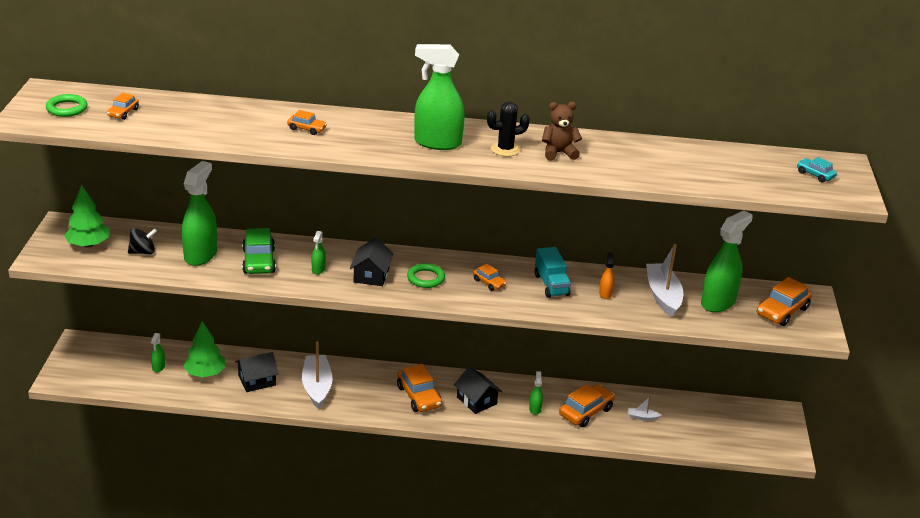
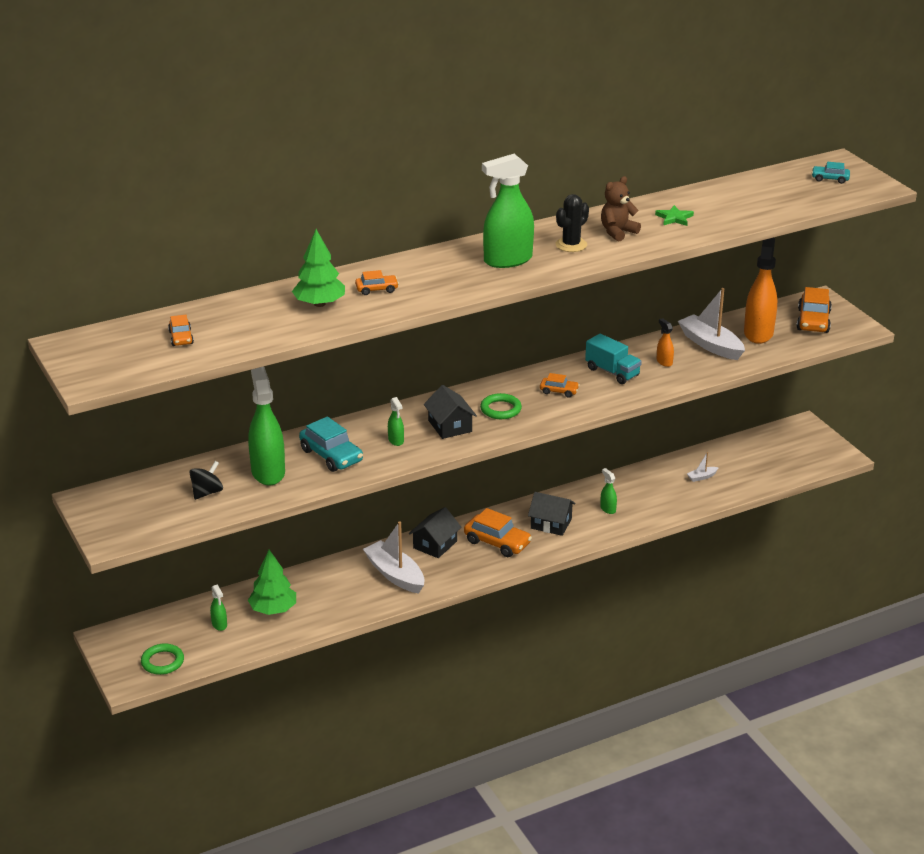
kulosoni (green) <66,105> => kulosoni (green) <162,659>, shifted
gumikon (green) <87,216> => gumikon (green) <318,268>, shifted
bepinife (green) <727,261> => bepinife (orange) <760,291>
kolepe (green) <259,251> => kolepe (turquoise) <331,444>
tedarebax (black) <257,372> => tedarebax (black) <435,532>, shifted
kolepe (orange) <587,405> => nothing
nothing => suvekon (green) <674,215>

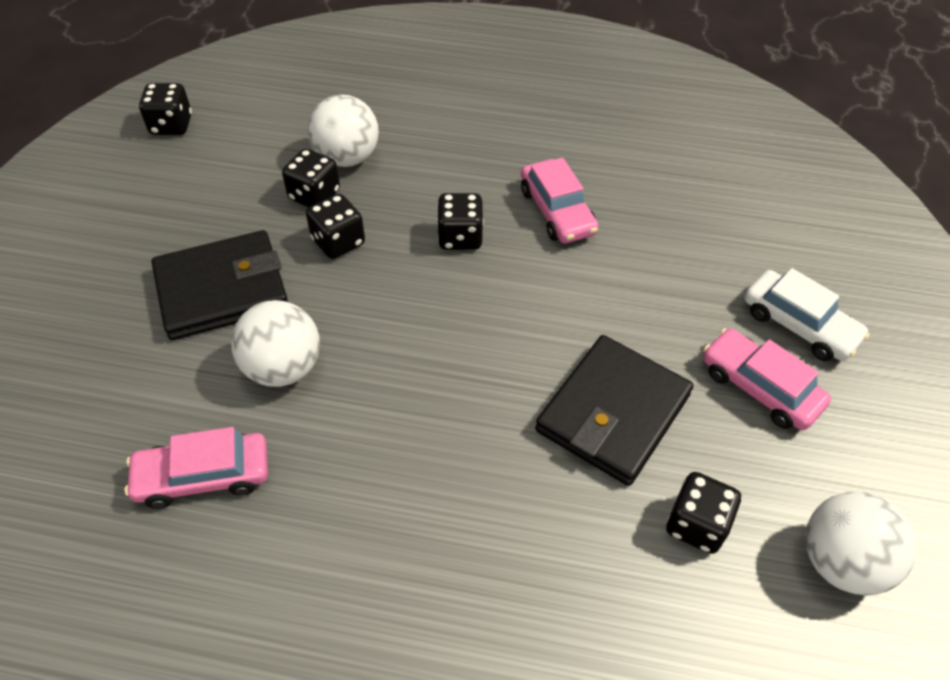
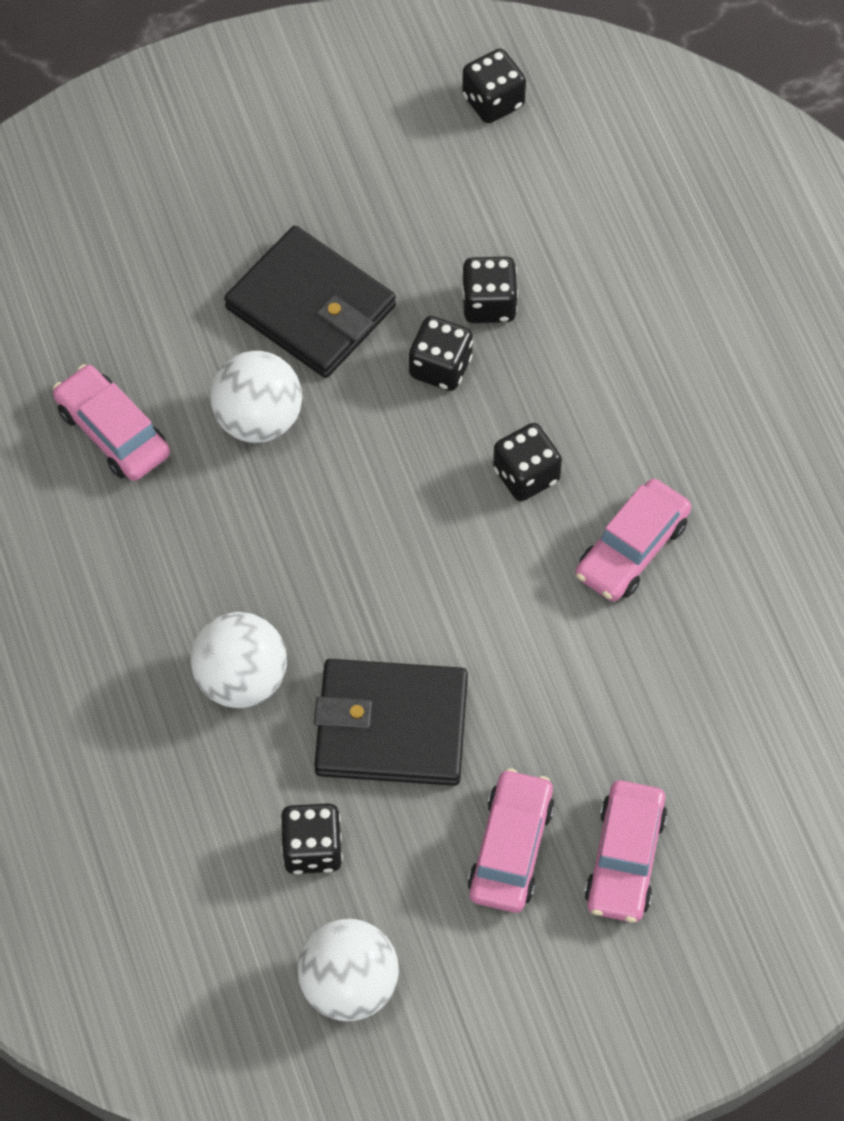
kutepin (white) <343,130> => kutepin (white) <238,660>, shifted
kolepe (white) <807,314> => kolepe (pink) <625,851>

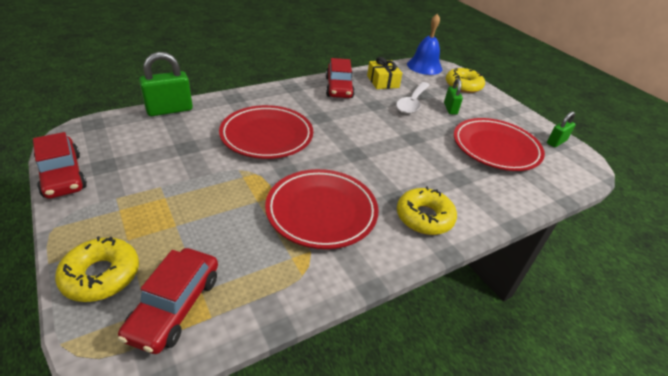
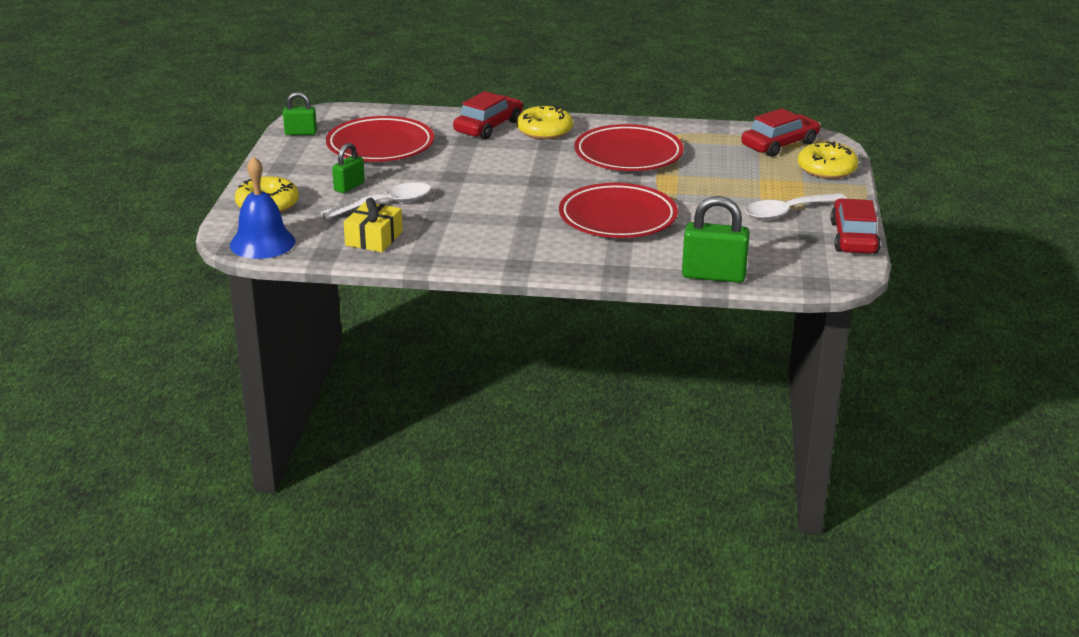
kolepe (red) <340,78> => kolepe (red) <488,115>, shifted
nothing => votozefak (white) <796,206>

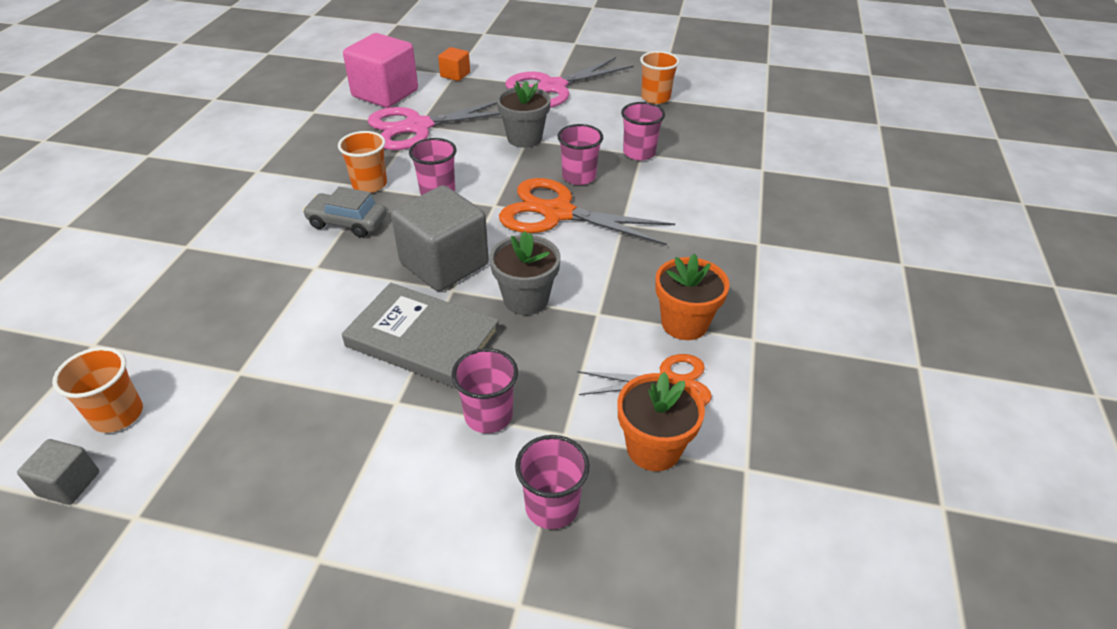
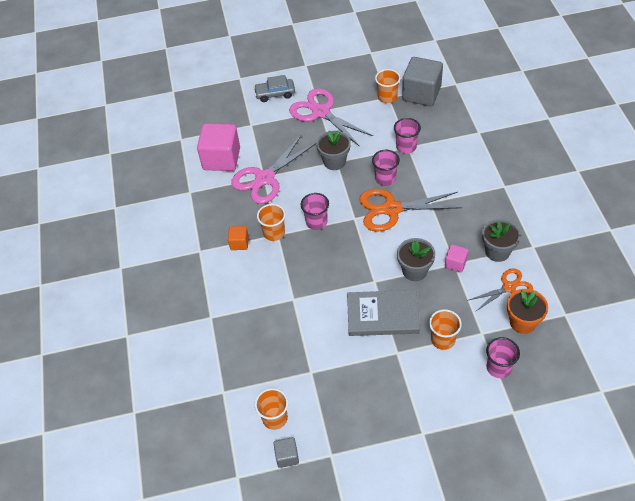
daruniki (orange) <454,64> => daruniki (orange) <238,238>, shifted
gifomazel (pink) <569,82> => gifomazel (pink) <331,117>, 105 degrees clockwise
daruniki (grey) <440,238> => daruniki (grey) <422,81>, shifted
kolepe (grey) <345,212> => kolepe (grey) <274,88>, shifted
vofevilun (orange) <692,297> => vofevilun (grey) <501,240>
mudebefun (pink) <485,390> => mudebefun (orange) <445,329>
nothing => daruniki (pink) <457,258>

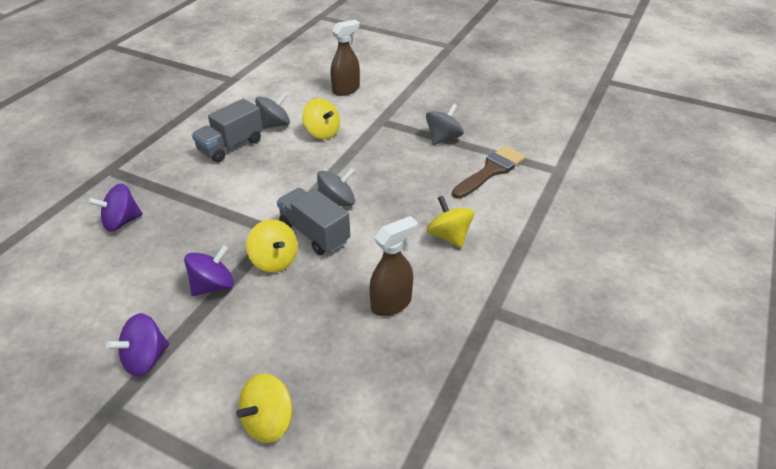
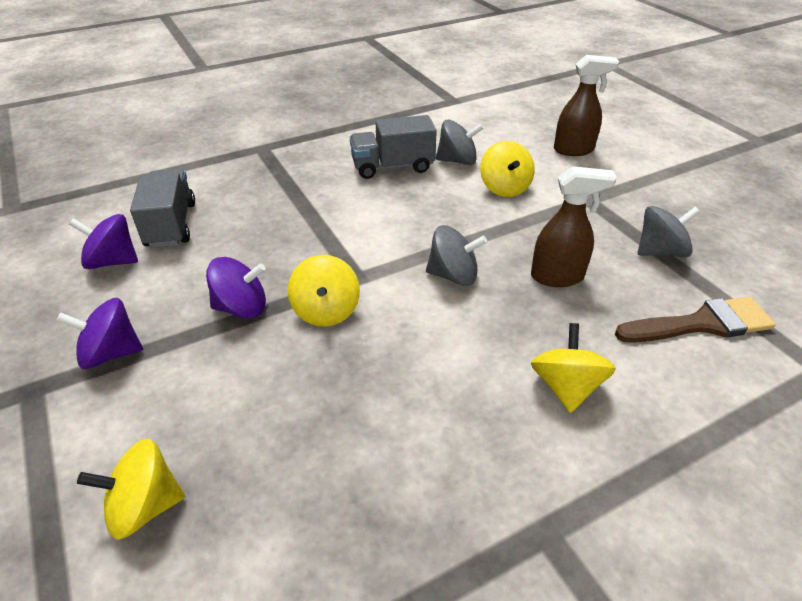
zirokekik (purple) <115,207> => zirokekik (purple) <103,241>, shifted
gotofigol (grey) <313,221> => gotofigol (grey) <162,208>, shifted
bepinife (brown) <393,266> => bepinife (brown) <574,226>, shifted

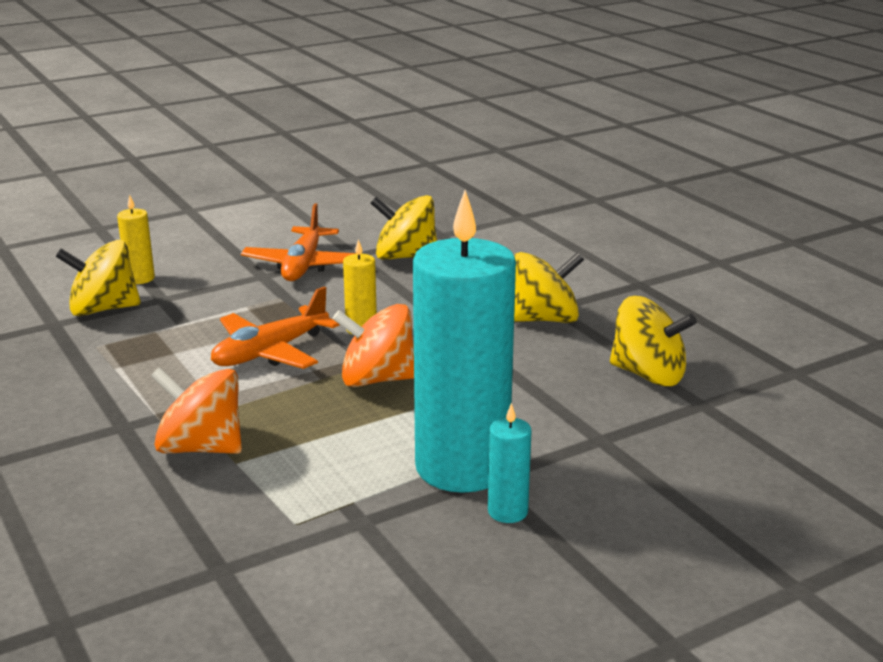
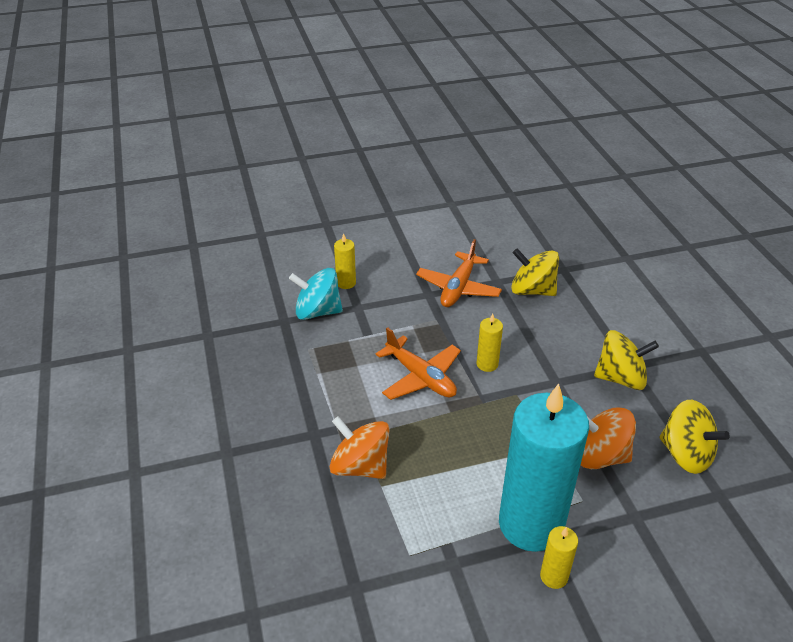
zirokekik (yellow) <98,278> => zirokekik (turquoise) <316,294>
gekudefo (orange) <275,327> => gekudefo (orange) <418,363>, 105 degrees counterclockwise
zirokekik (orange) <373,345> => zirokekik (orange) <608,438>, shifted
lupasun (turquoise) <510,463> => lupasun (yellow) <559,557>

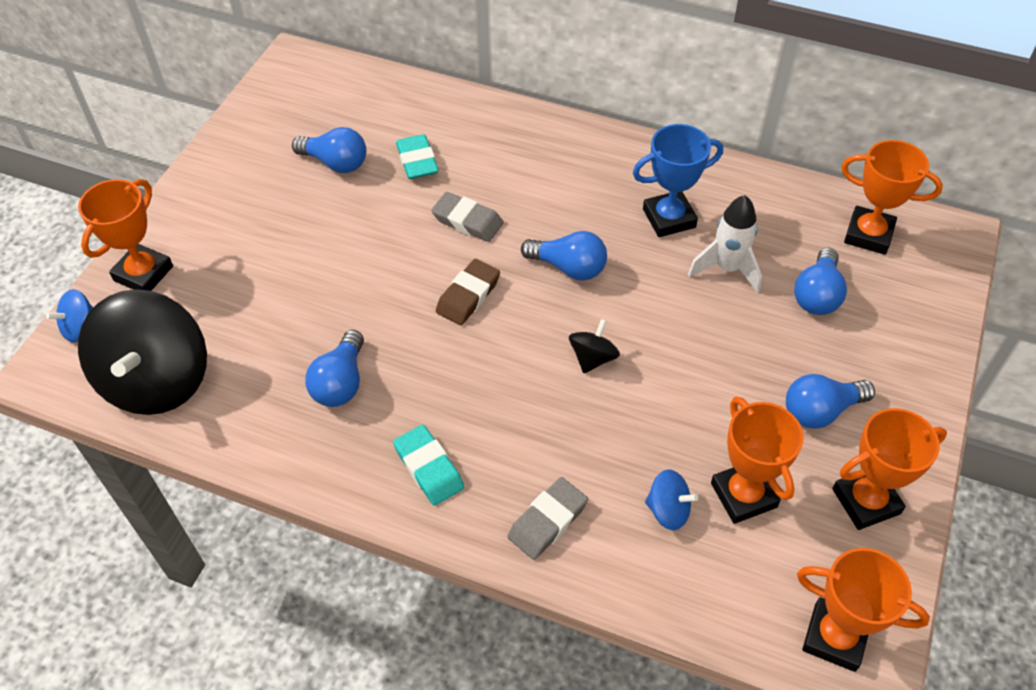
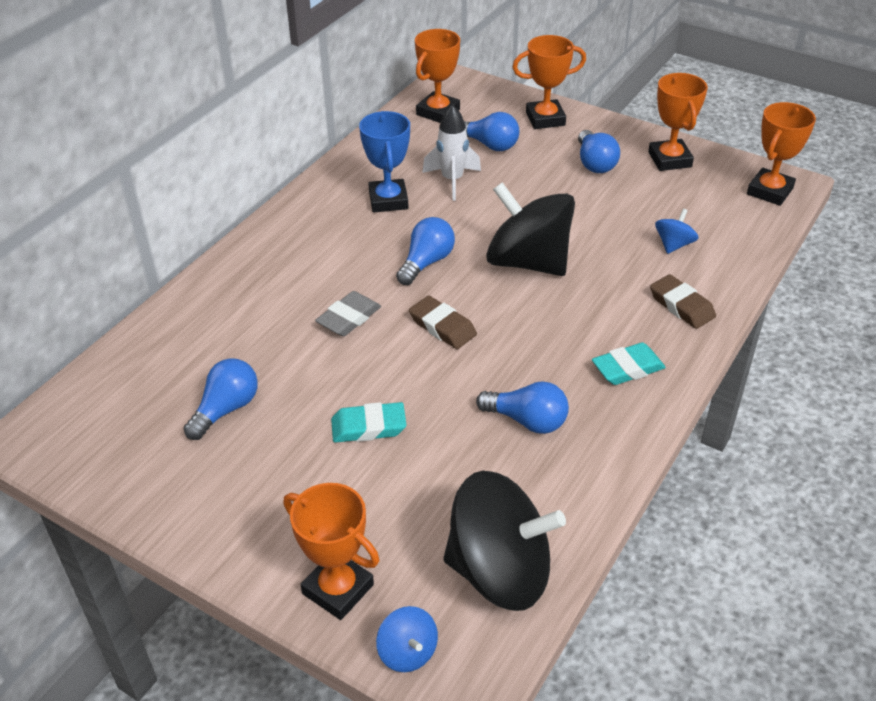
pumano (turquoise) <417,156> => pumano (turquoise) <368,422>, shifted
zirokekik (black) <594,346> => zirokekik (black) <530,229>, x2.28
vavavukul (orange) <757,460> => vavavukul (orange) <549,82>, shifted
pumano (grey) <547,518> => pumano (brown) <683,301>

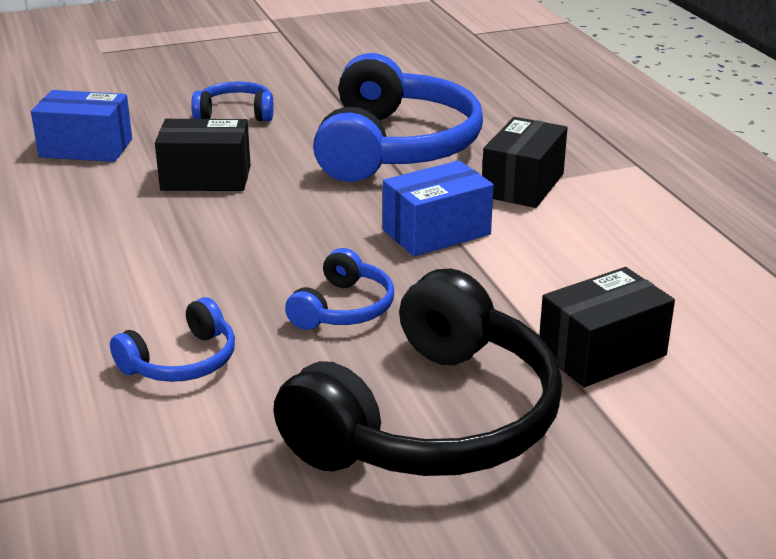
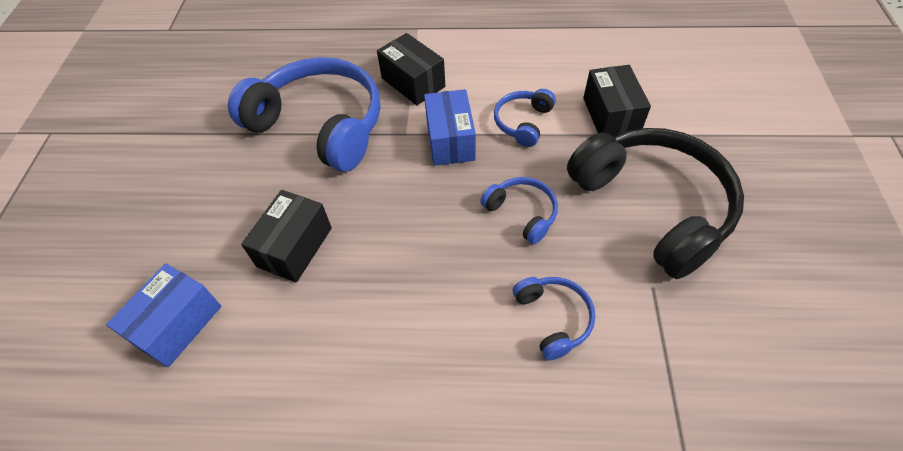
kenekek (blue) <232,101> => kenekek (blue) <525,118>, shifted

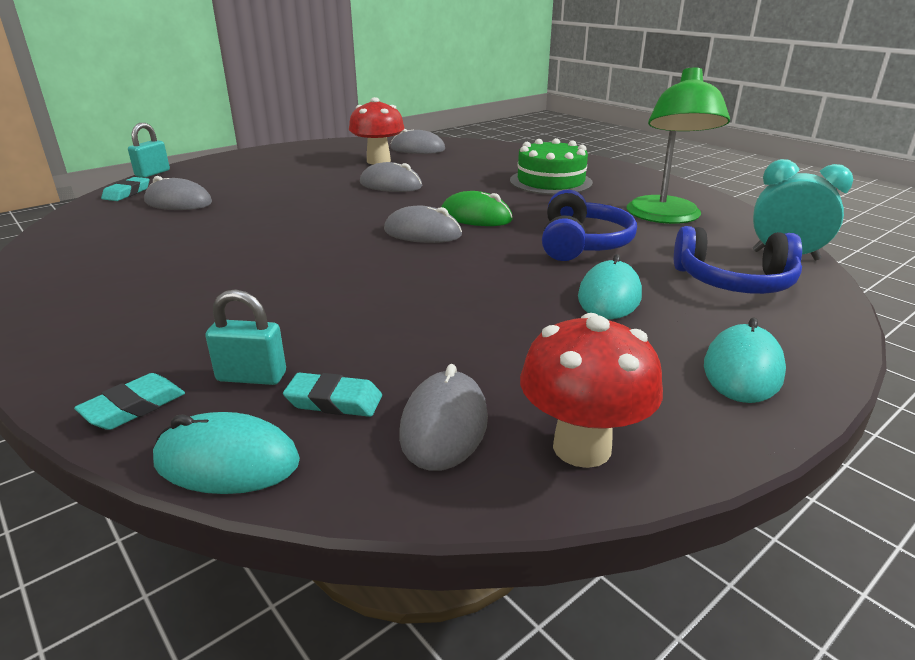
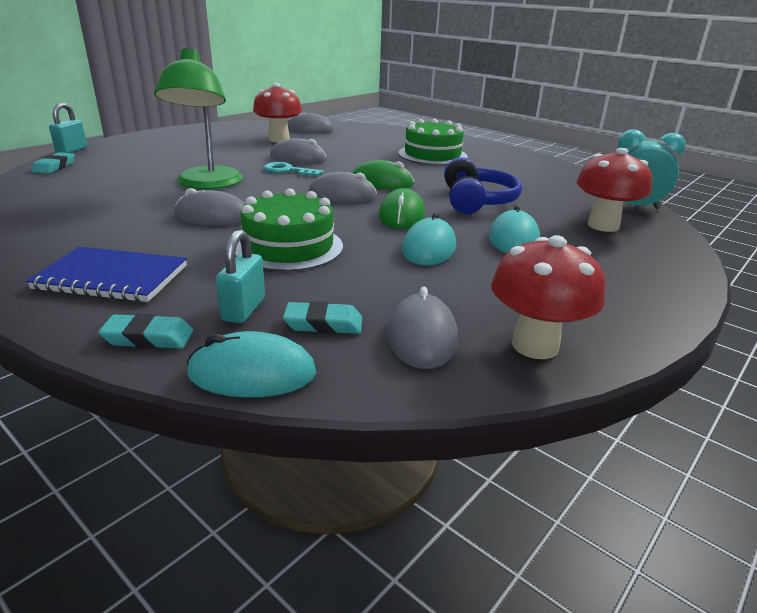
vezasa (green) <678,145> => vezasa (green) <198,118>, shifted
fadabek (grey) <178,193> => fadabek (grey) <209,207>, shifted
kenekek (blue) <738,260> => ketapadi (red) <614,190>
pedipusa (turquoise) <245,337> => pedipusa (turquoise) <240,276>, 75 degrees counterclockwise
fadabek (turquoise) <745,360> => fadabek (turquoise) <429,239>, shifted
pumano (turquoise) <129,401> => pumano (turquoise) <145,331>, 60 degrees clockwise
nothing => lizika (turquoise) <294,169>
nothing => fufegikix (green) <289,230>
nothing => fadabek (green) <402,208>
nothing => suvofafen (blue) <106,274>

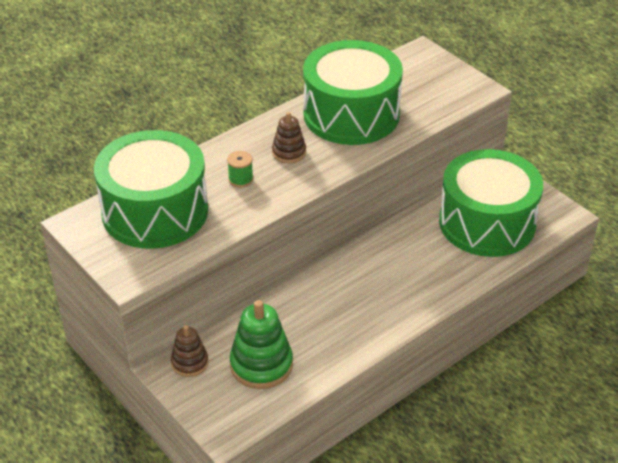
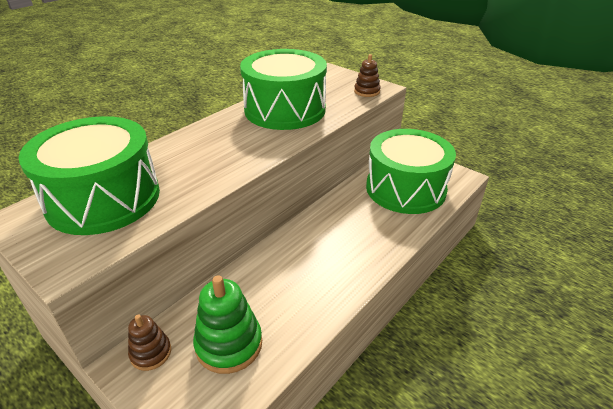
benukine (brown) <289,137> => benukine (brown) <367,75>, shifted
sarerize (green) <240,169> => nothing

